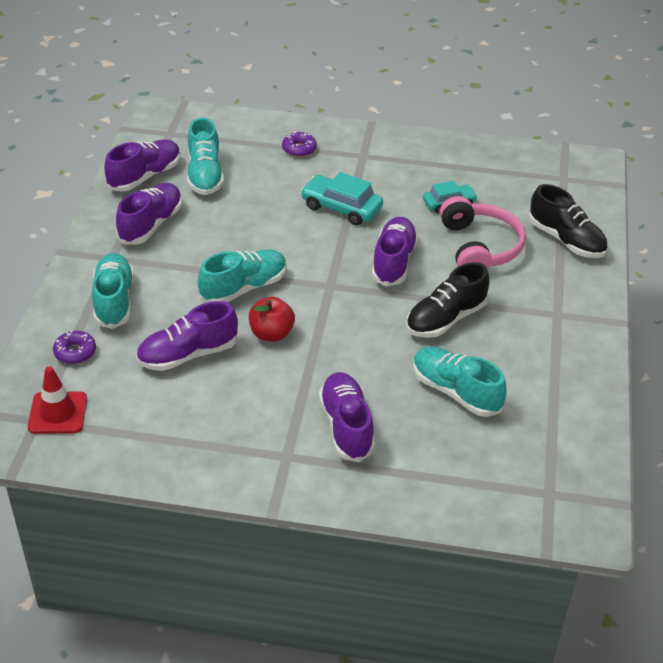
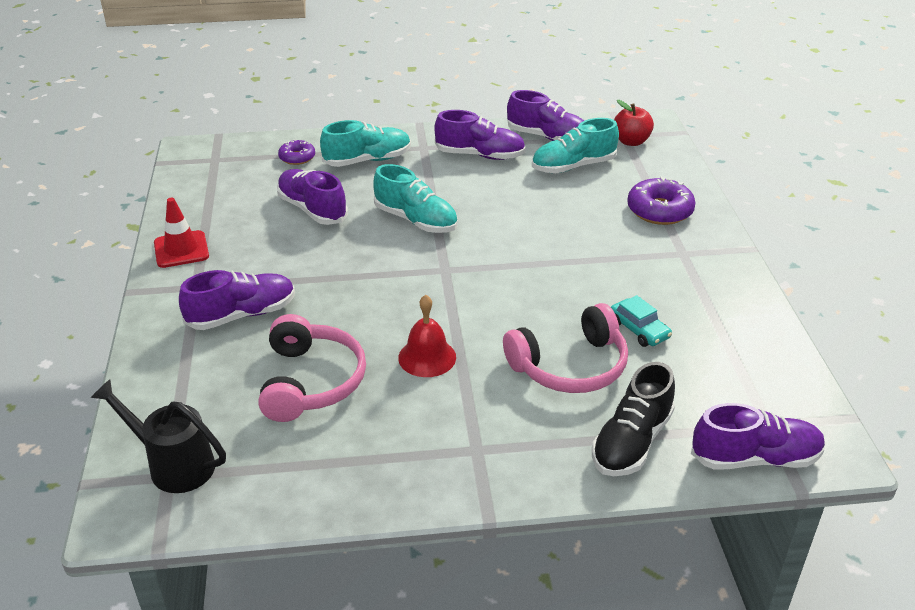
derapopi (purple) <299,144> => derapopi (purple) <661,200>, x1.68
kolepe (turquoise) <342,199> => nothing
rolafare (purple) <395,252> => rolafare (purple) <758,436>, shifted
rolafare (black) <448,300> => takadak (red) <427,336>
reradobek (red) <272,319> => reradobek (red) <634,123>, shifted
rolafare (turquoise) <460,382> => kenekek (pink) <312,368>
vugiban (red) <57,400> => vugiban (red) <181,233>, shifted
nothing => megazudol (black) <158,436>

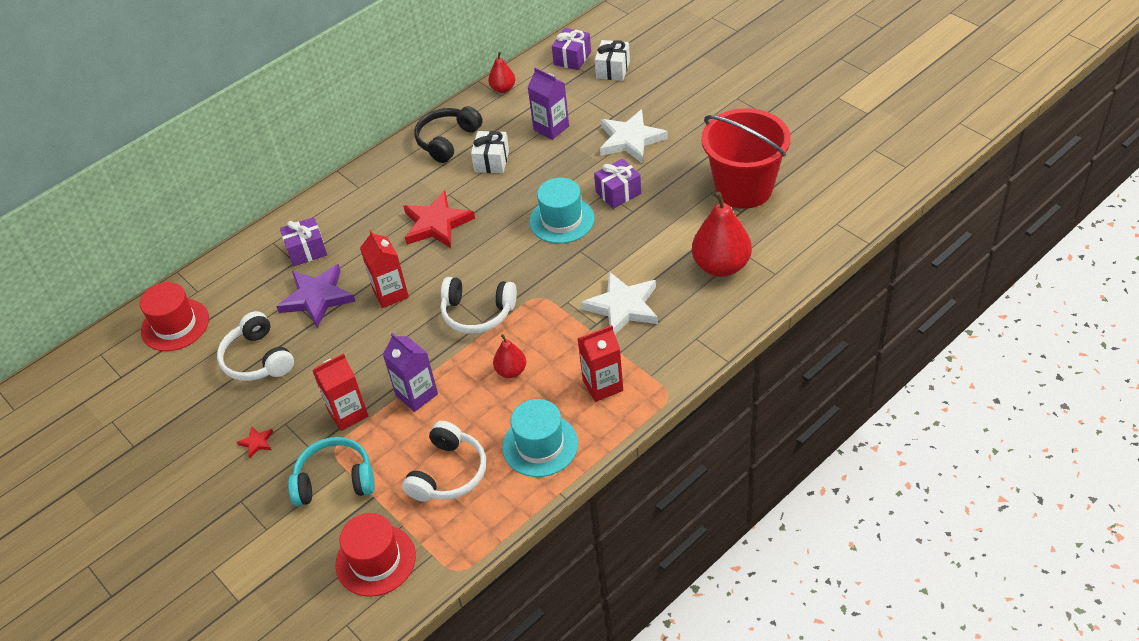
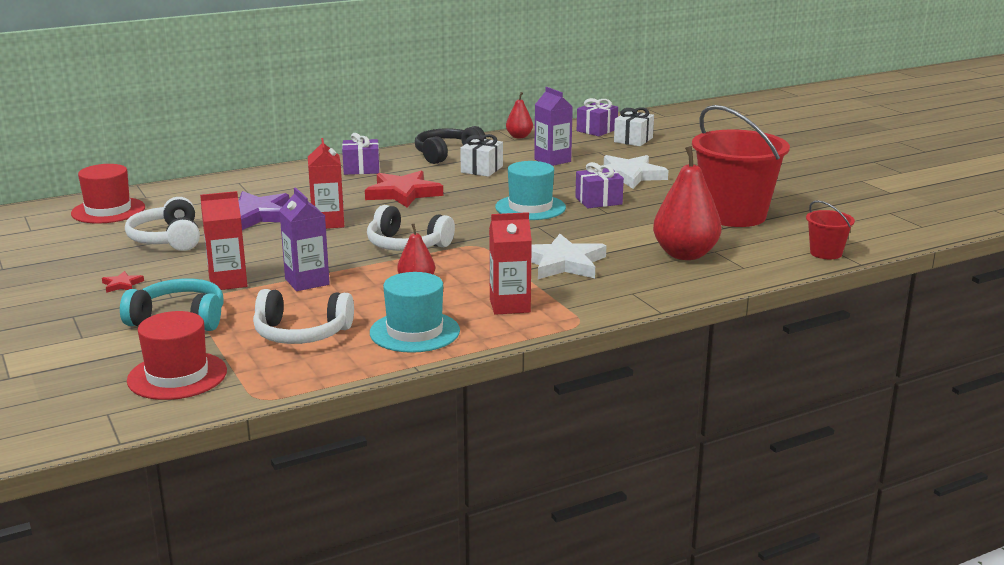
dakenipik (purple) <303,241> => dakenipik (purple) <361,154>, shifted
kenekek (white) <444,461> => kenekek (white) <303,316>, 60 degrees clockwise
nothing => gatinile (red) <830,229>

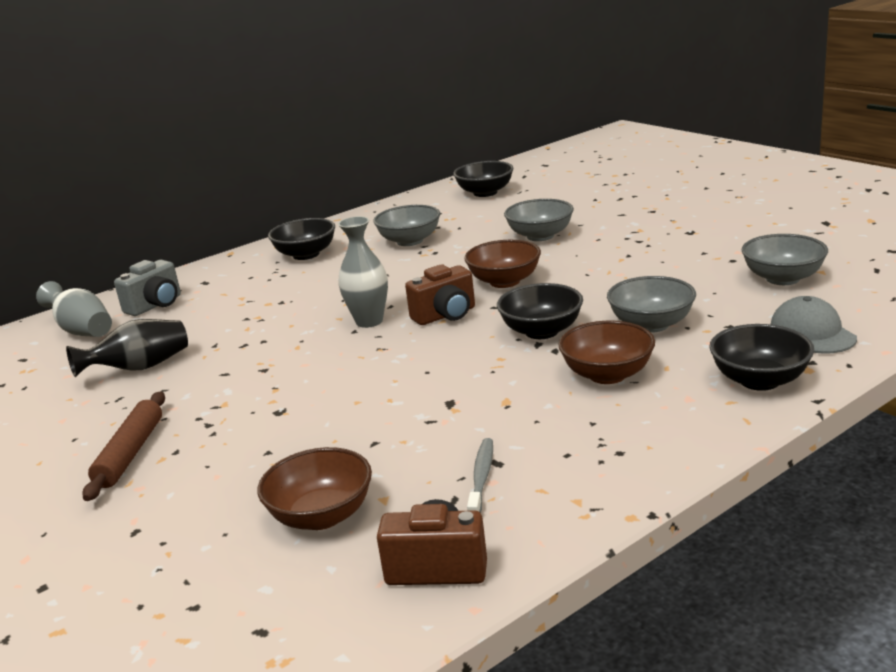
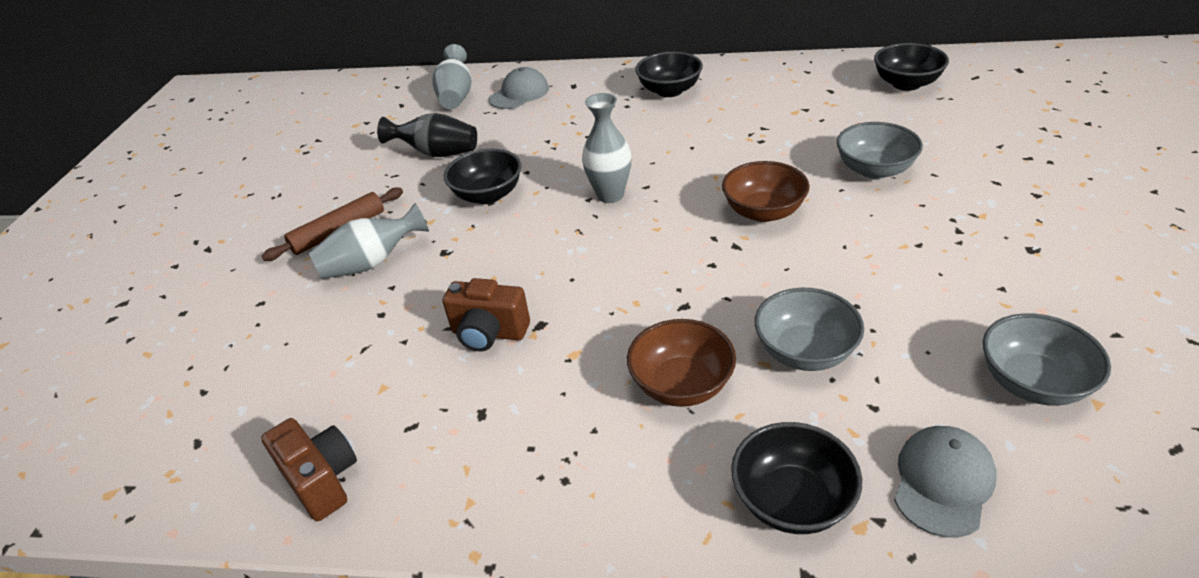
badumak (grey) <406,225> => nothing
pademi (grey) <147,288> => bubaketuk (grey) <519,88>
pademi (brown) <440,294> => pademi (brown) <486,314>, shifted
badumak (black) <540,311> => badumak (black) <483,176>, shifted
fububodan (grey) <480,475> => nothing
badumak (brown) <314,488> => nothing
nothing => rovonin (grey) <369,241>

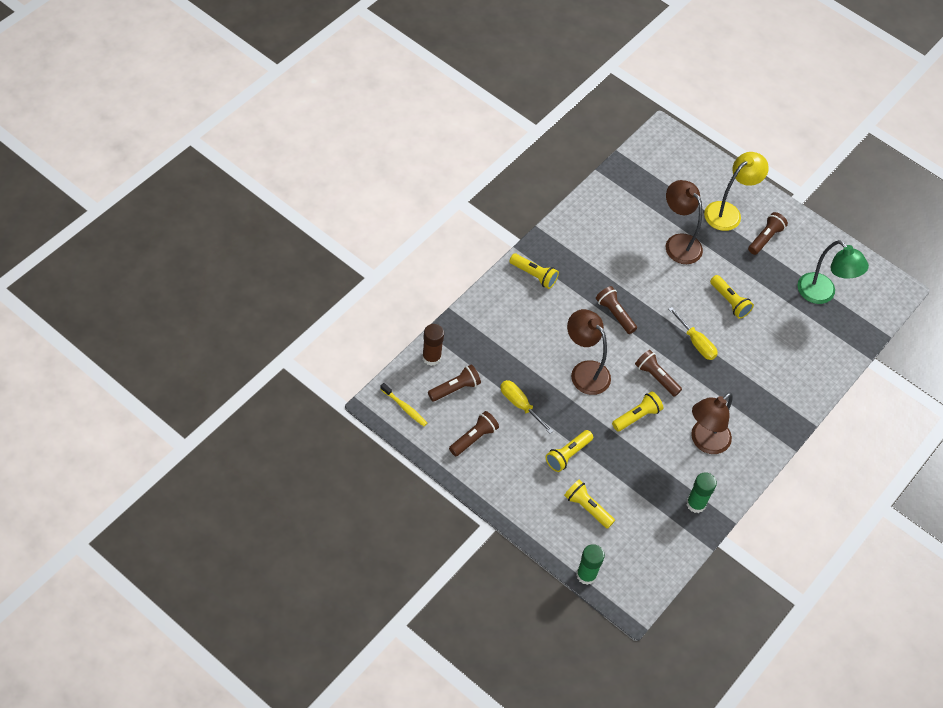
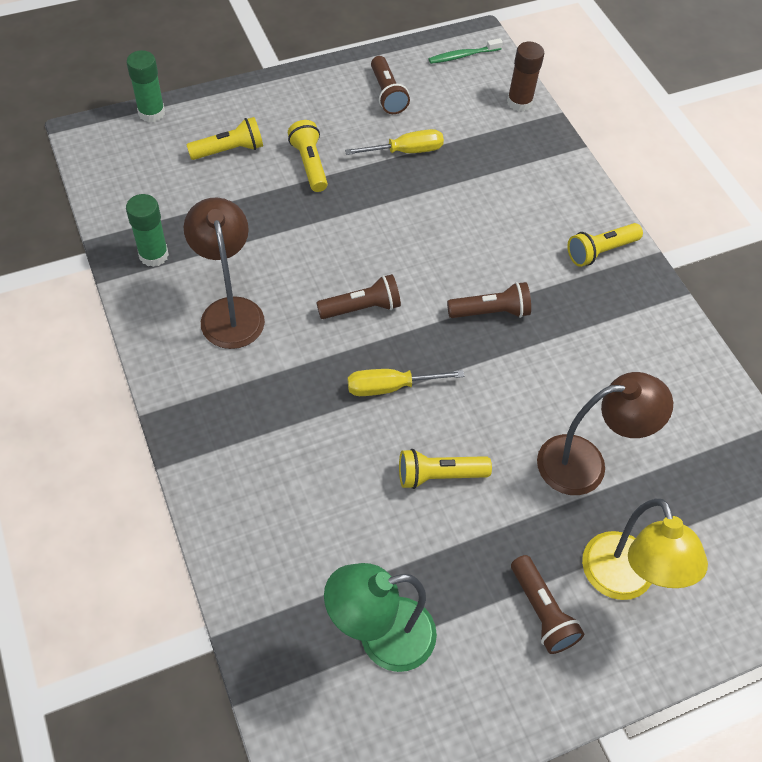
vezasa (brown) <589,352> => nothing
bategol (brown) <454,383> => nothing
fububodan (yellow) <404,404> => fububodan (green) <466,51>
bategol (yellow) <637,411> => nothing

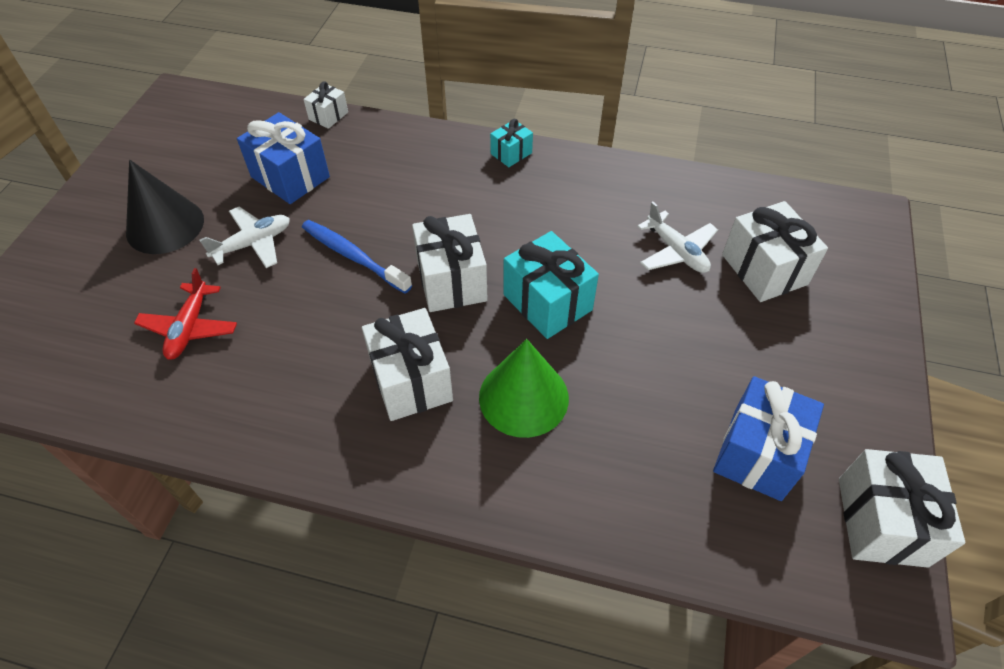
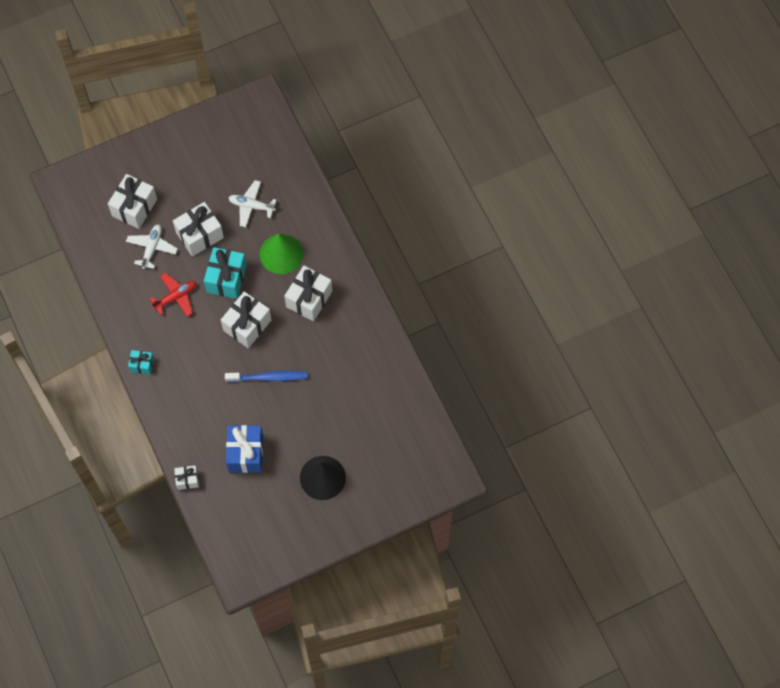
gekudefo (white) <244,237> => gekudefo (white) <252,203>, shifted
fububodan (blue) <357,256> => fububodan (blue) <266,376>, 90 degrees counterclockwise
gekudefo (red) <185,314> => gekudefo (red) <172,295>, shifted
dakenipik (blue) <768,438> => nothing
dakenipik (white) <902,508> => dakenipik (white) <198,229>, shifted

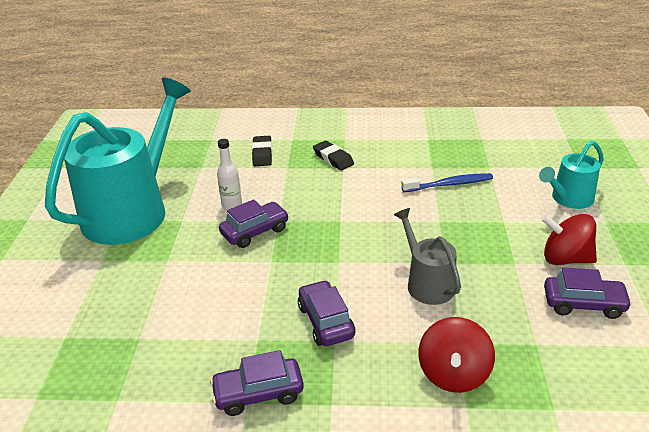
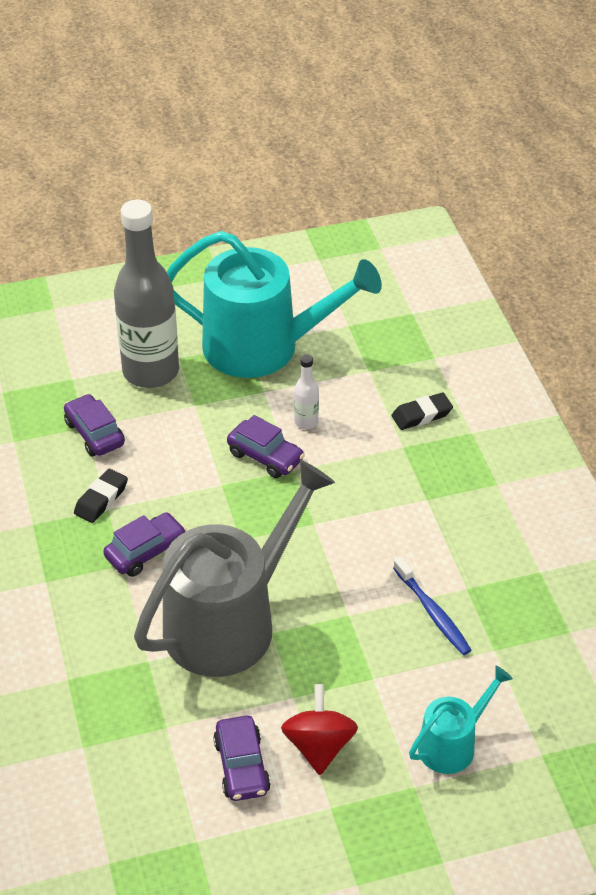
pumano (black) <333,155> => pumano (black) <101,496>, shifted
megazudol (turquoise) <571,174> => megazudol (turquoise) <461,720>, 105 degrees clockwise
megazudol (grey) <427,256> => megazudol (grey) <234,568>, x2.06
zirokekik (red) <457,355> => nothing
kolepe (purple) <257,383> => kolepe (purple) <94,425>, shifted
nothing => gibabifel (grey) <146,294>

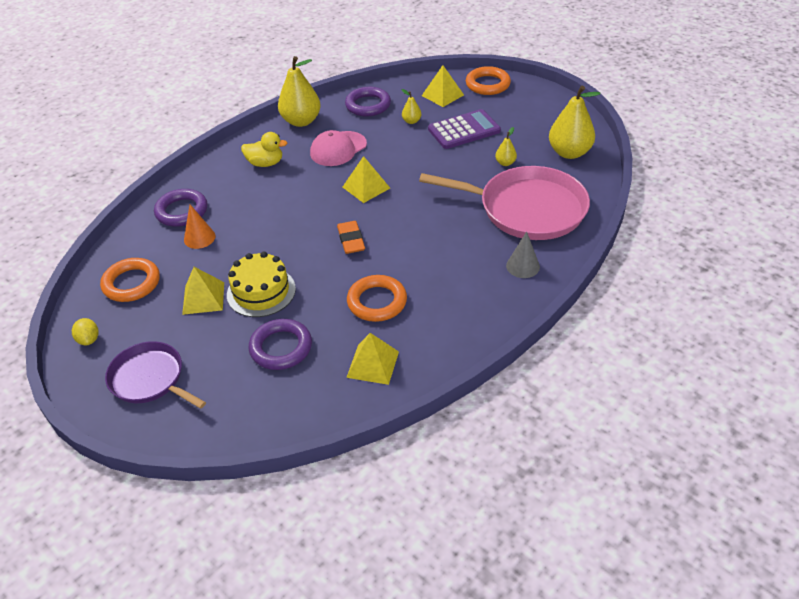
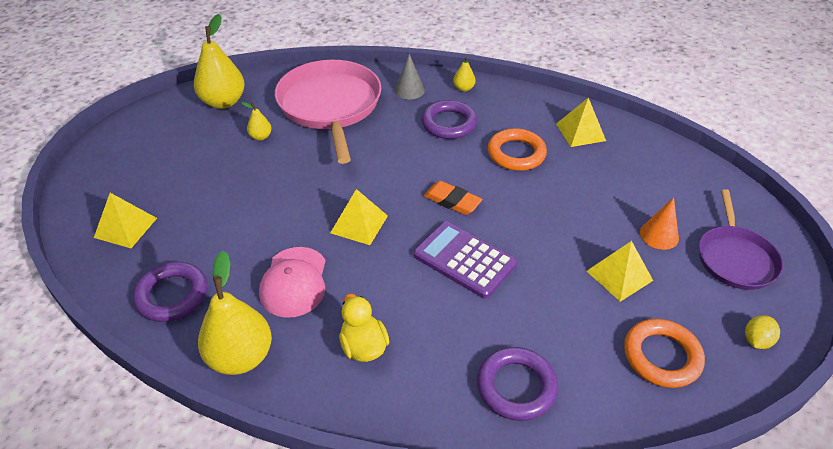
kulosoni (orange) <488,80> => nothing
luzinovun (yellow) <411,106> => luzinovun (yellow) <464,74>, shifted
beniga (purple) <464,129> => beniga (purple) <465,260>, shifted
bubaketuk (pink) <338,148> => bubaketuk (pink) <292,282>, 75 degrees clockwise
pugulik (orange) <200,227> => pugulik (orange) <659,223>, shifted
pumano (orange) <351,237> => pumano (orange) <453,198>, 75 degrees clockwise
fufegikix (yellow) <261,284> => nothing
kulosoni (purple) <280,344> => kulosoni (purple) <449,119>, shifted

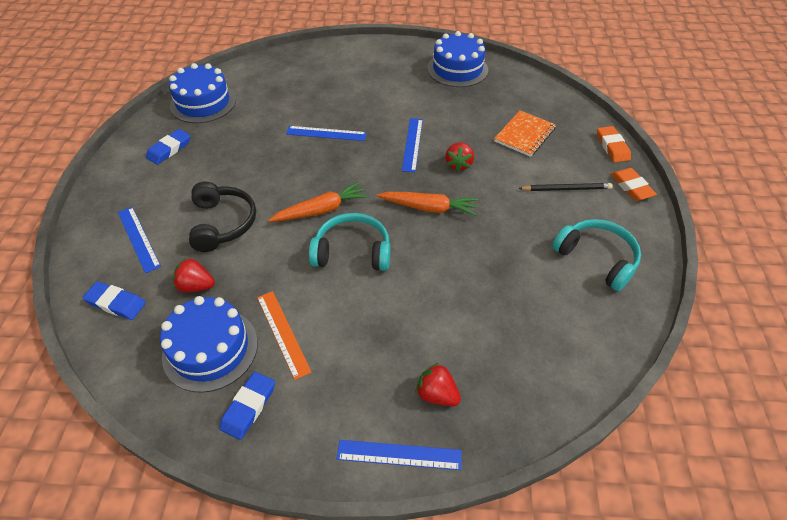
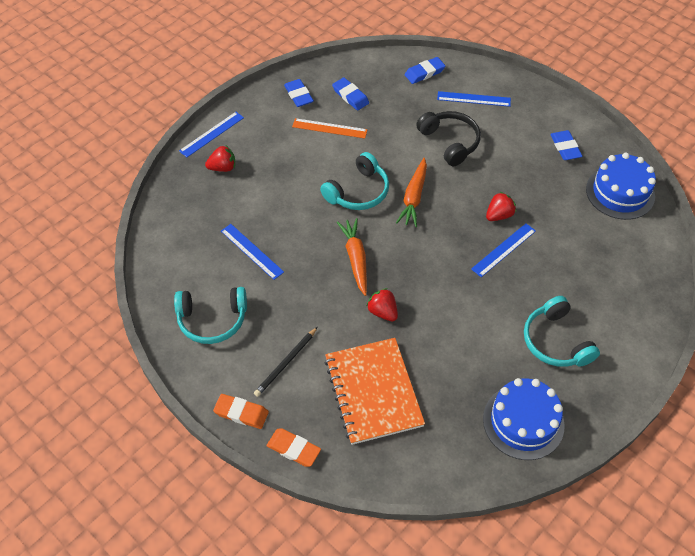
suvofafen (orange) <525,134> => suvofafen (orange) <374,391>, x1.58
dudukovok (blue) <412,145> => dudukovok (blue) <252,252>, shifted
kenekek (black) <222,217> => kenekek (black) <448,139>, 150 degrees counterclockwise
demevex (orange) <427,204> => demevex (orange) <352,257>, 120 degrees clockwise
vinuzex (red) <194,275> => vinuzex (red) <501,206>, shifted
fufegikix (blue) <209,344> => pumano (blue) <350,93>
nothing => kenekek (turquoise) <562,331>

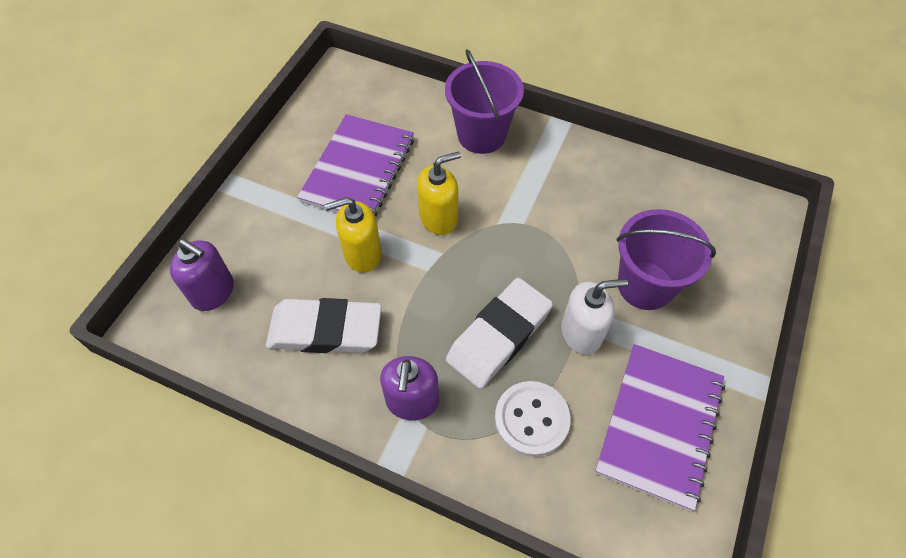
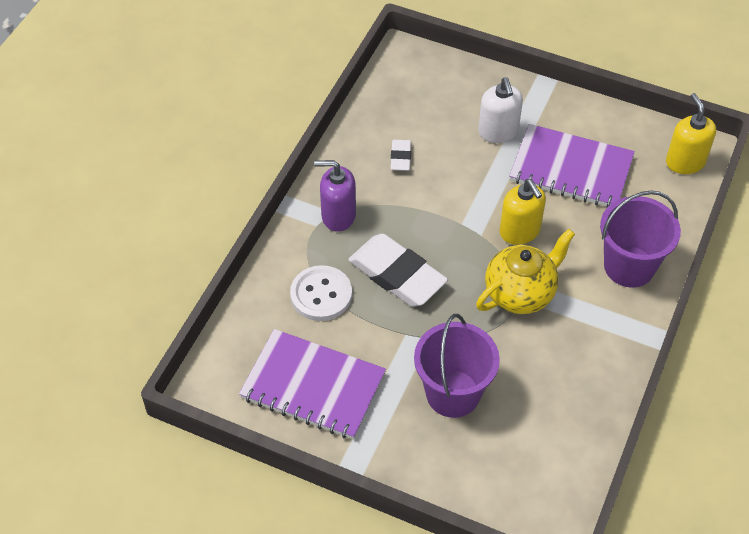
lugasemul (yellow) <353,234> => lugasemul (yellow) <691,133>, shifted
lugasemul (purple) <202,275> => nothing
lugasemul (white) <594,316> => lugasemul (white) <500,110>, shifted
pumano (white) <324,325> => pumano (white) <401,155>, x0.48
nothing => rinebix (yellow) <525,271>

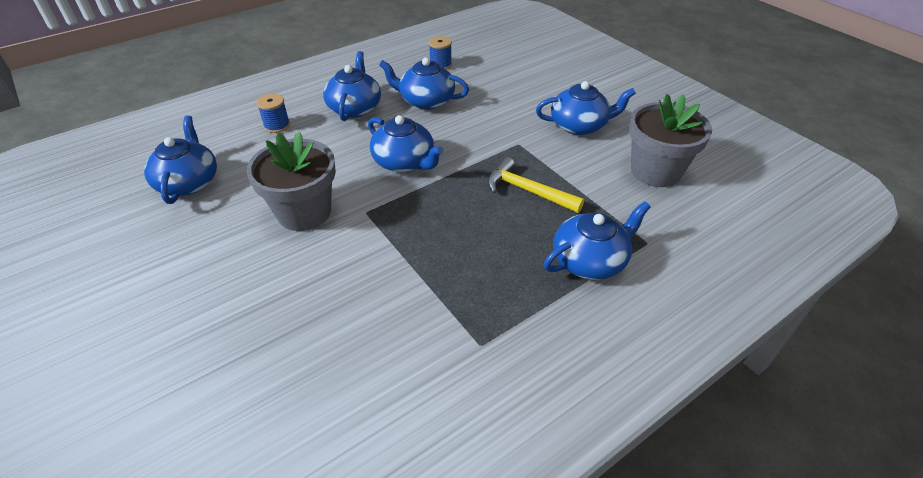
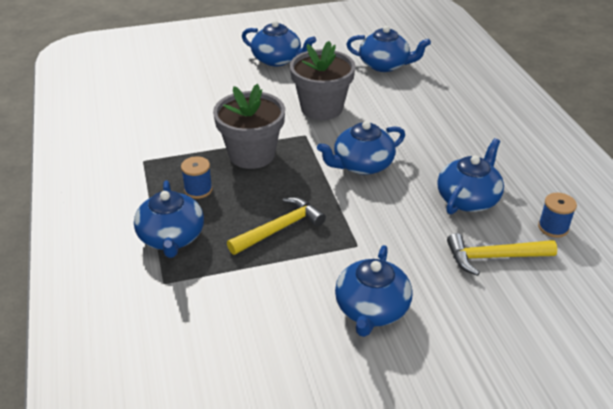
rinebix (blue) <352,86> => rinebix (blue) <279,43>, shifted
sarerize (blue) <273,113> => sarerize (blue) <197,177>, shifted
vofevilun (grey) <670,140> => vofevilun (grey) <249,126>, shifted
nothing => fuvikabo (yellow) <502,254>

